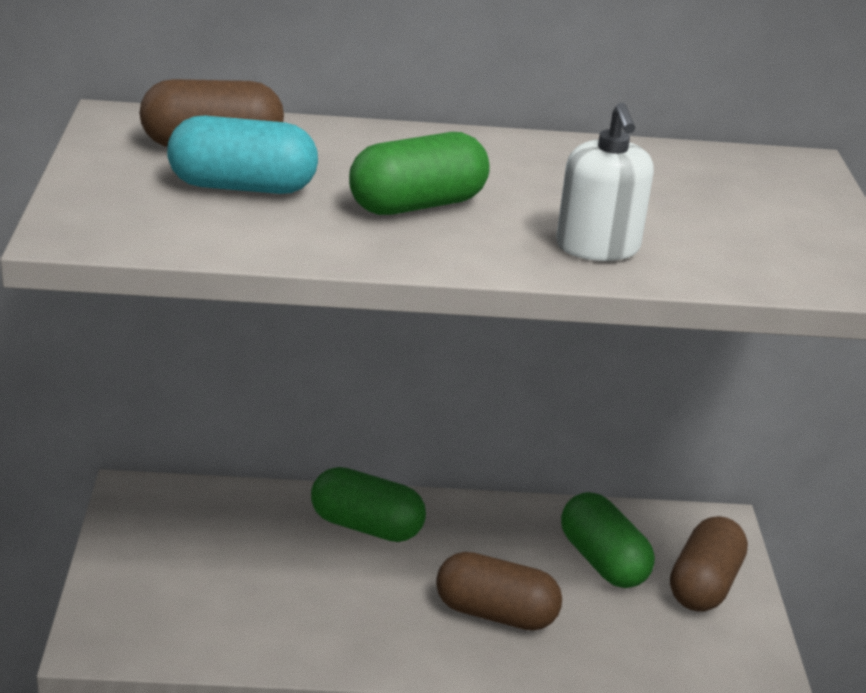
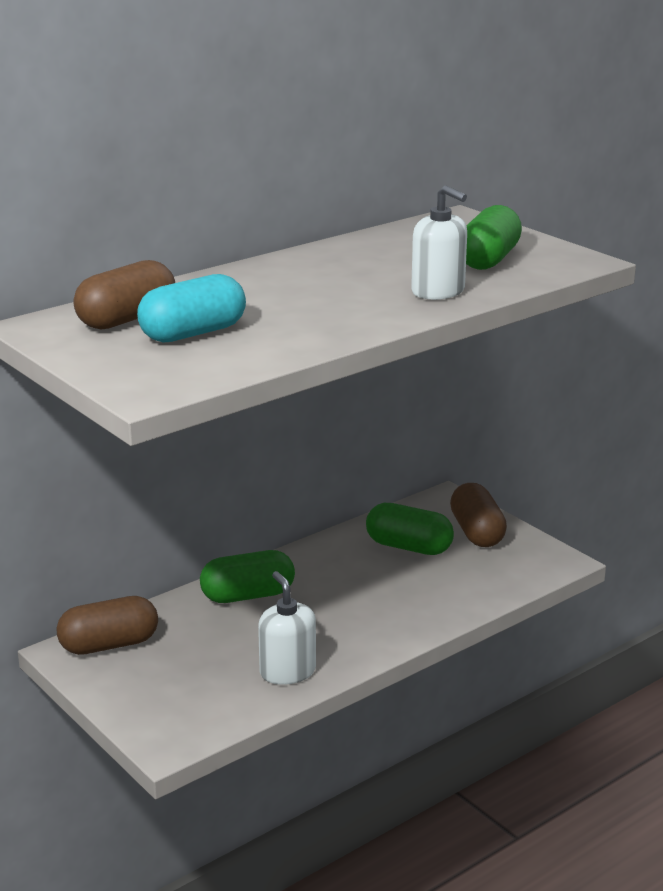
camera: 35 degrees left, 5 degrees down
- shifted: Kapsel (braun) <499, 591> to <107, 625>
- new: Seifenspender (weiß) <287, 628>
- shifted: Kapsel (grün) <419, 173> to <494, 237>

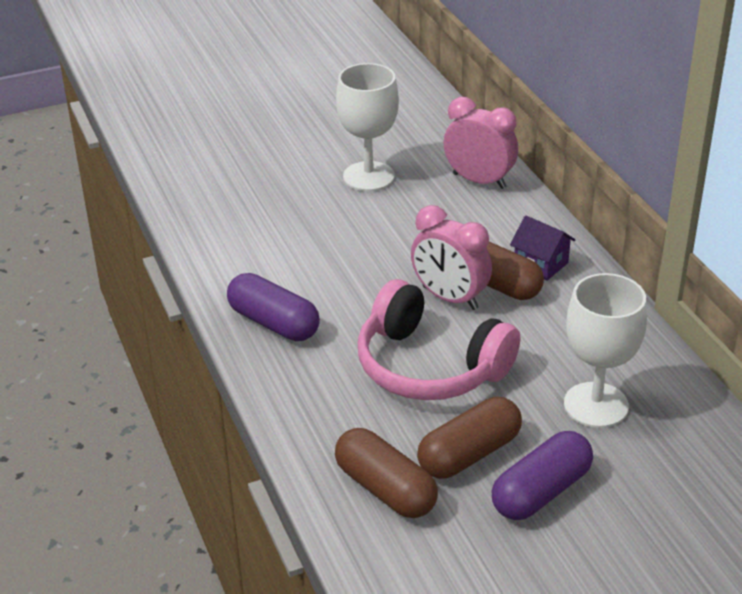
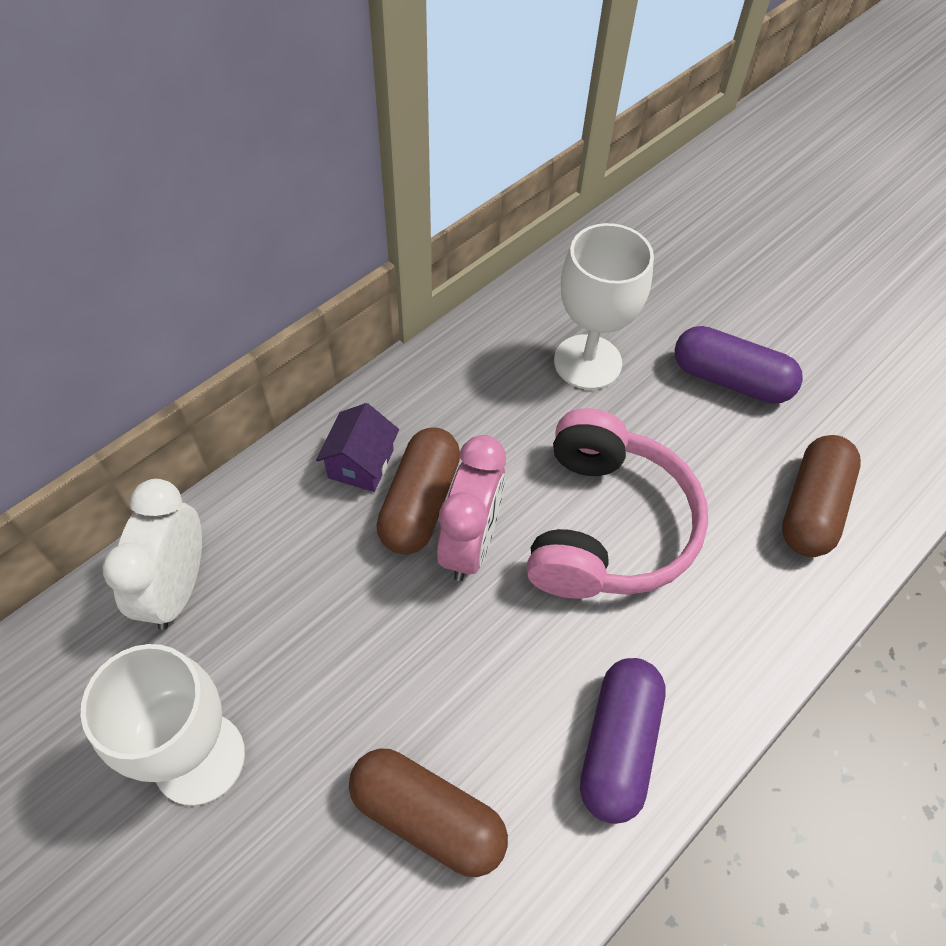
camera: 115 degrees left, 20 degrees up
- repainted: Wecker (rosa) <481, 143> to Wecker (weiß) <152, 554>
- shifted: Kapsel (braun) <469, 438> to <428, 813>

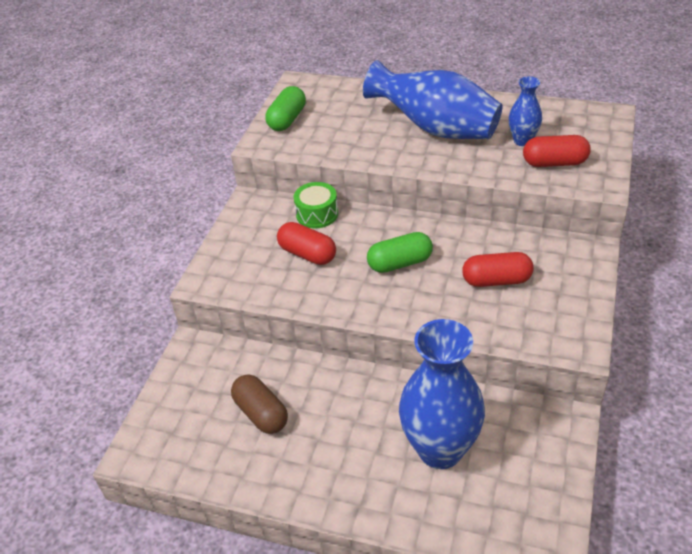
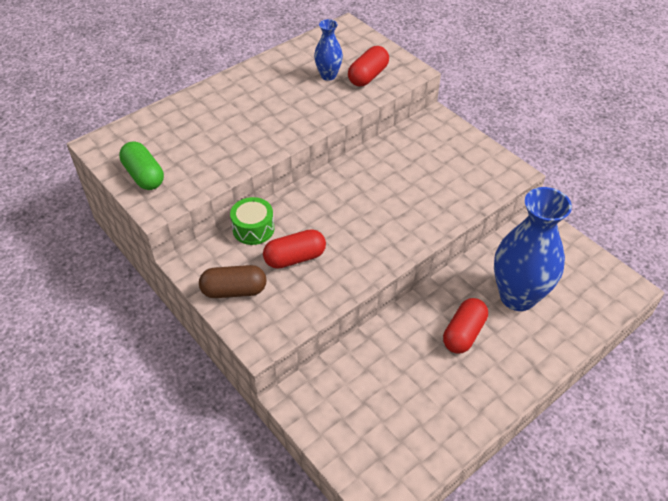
camera: 60 degrees left, 5 degrees up
- shifted: Kapsel (braun) <259, 404> to <233, 281>
- shifted: Kapsel (rot) <498, 269> to <465, 325>
- gone: Vase (blau) <433, 99>
- gone: Kapsel (grün) <400, 252>

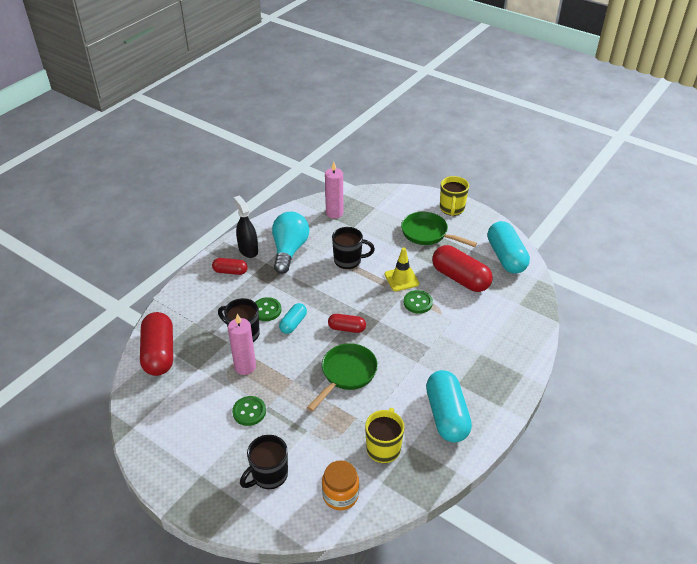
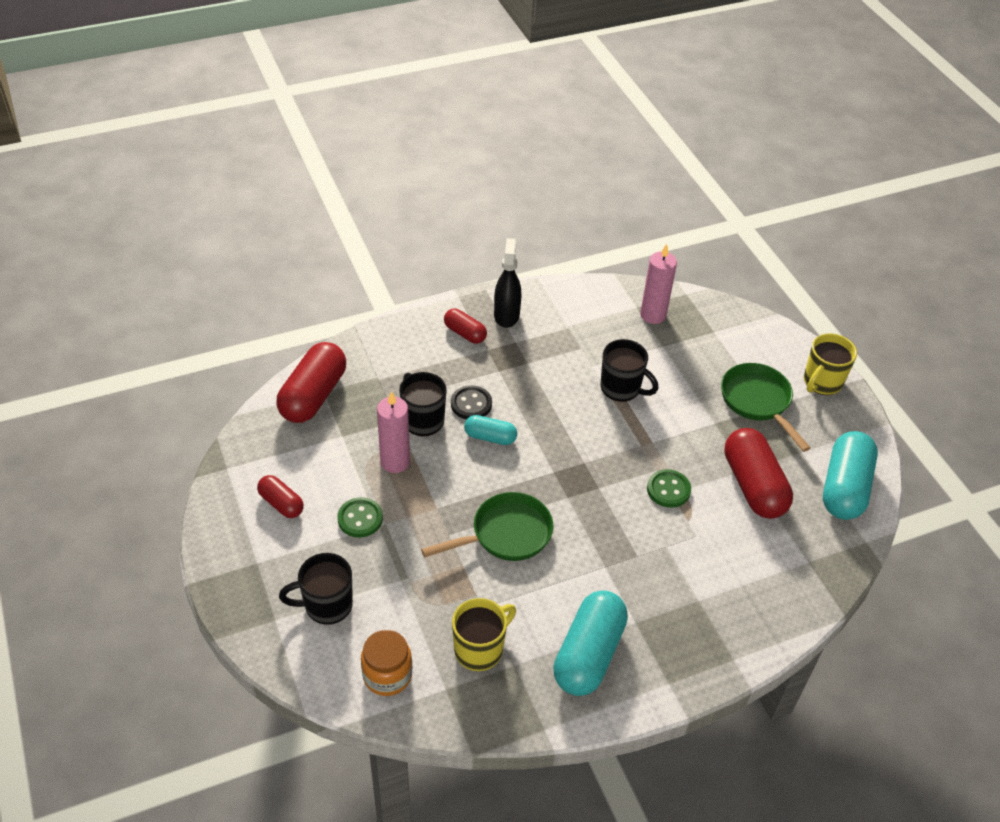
camera: 30 degrees right, 5 degrees up
- shifted: Kapsel (rot) <347, 323> to <280, 496>
- repainted: Knopf (grün) <268, 309> to Knopf (schwarz) <471, 402>
- rotated: Kapsel (türkis) <293, 318> = <490, 430> 45 degrees clockwise
- gone: Glühbirne (türkis) <290, 243>
- gone: Leitkegel (gelb) <402, 269>

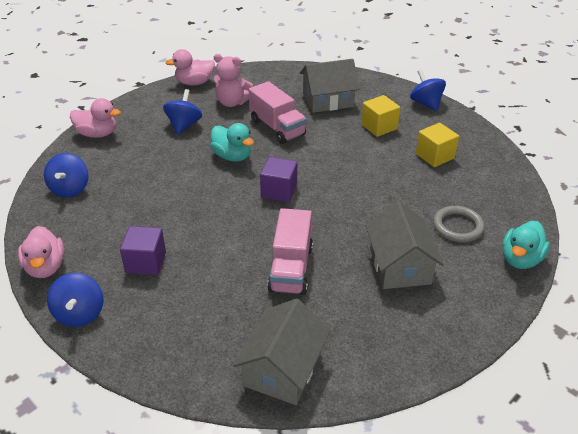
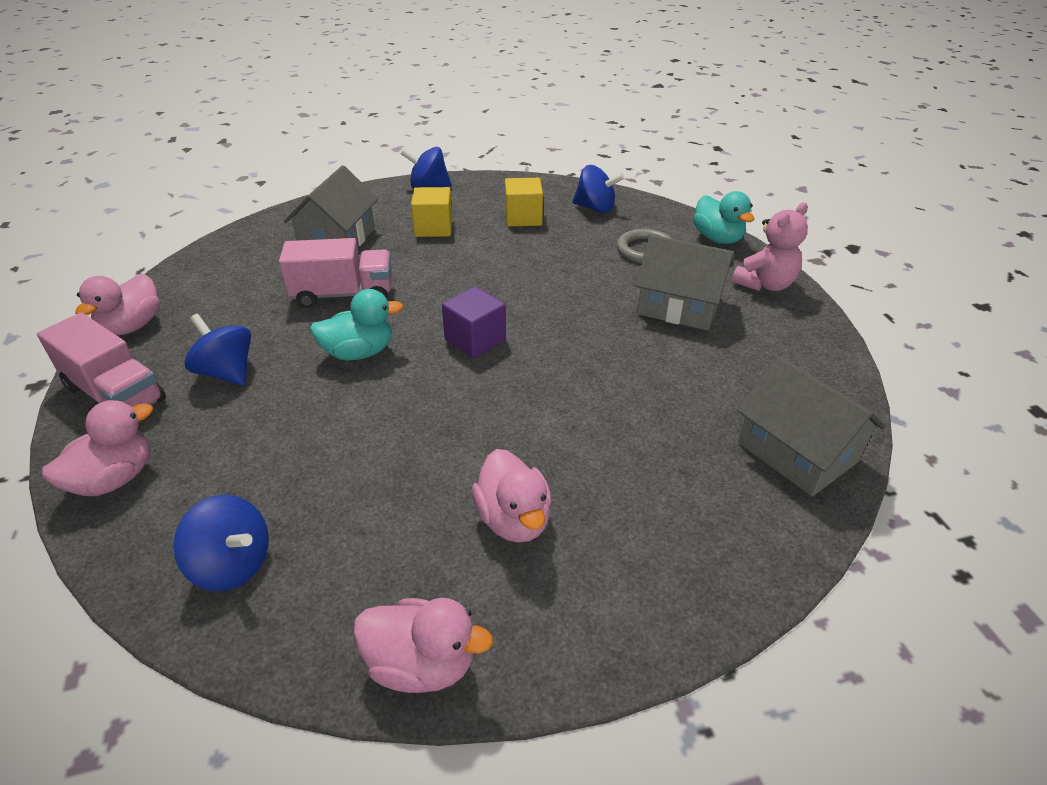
camera: 60 degrees left, 0 degrees up
- shifted: Lastwagen (rosa) <290, 251> to <101, 359>
- swapped: Kubus (lila) <143, 250> to Ente (rosa) <512, 496>
- shifted: Kreisel (blau) <75, 300> to <598, 189>
- shifted: Teddybär (rosa) <233, 80> to <770, 246>

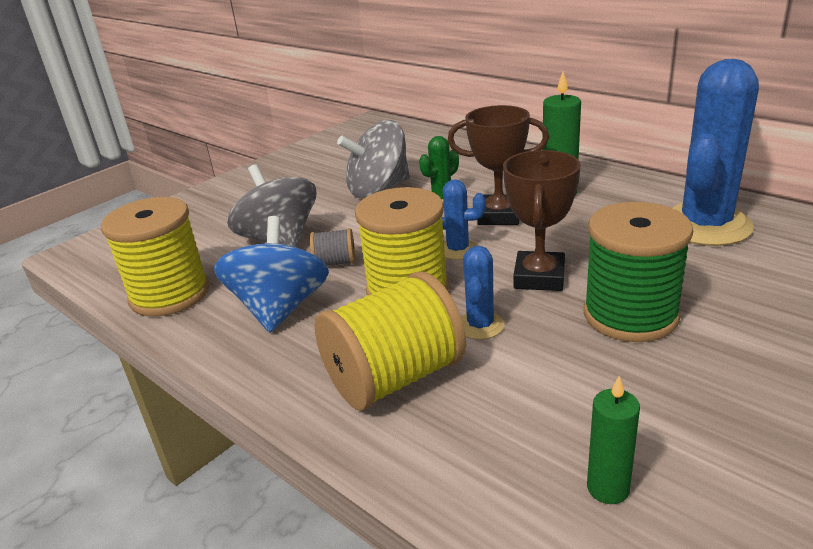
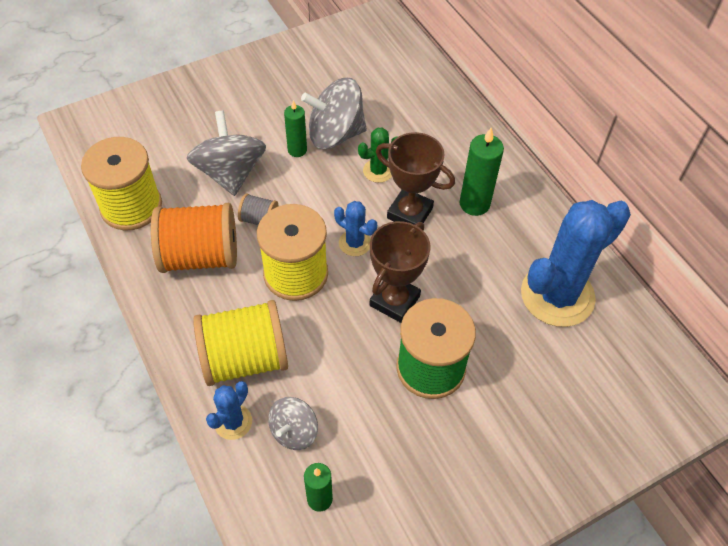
camera: 15 degrees right, 25 degrees up
- swapped: Kreisel (blau) <271, 274> to Garnrolle (orange) <194, 238>
- shifted: Kaktus (blau) <482, 293> to <229, 410>
- new: Kreisel (grau) <293, 423>
- new: Kerze (grün) <295, 128>

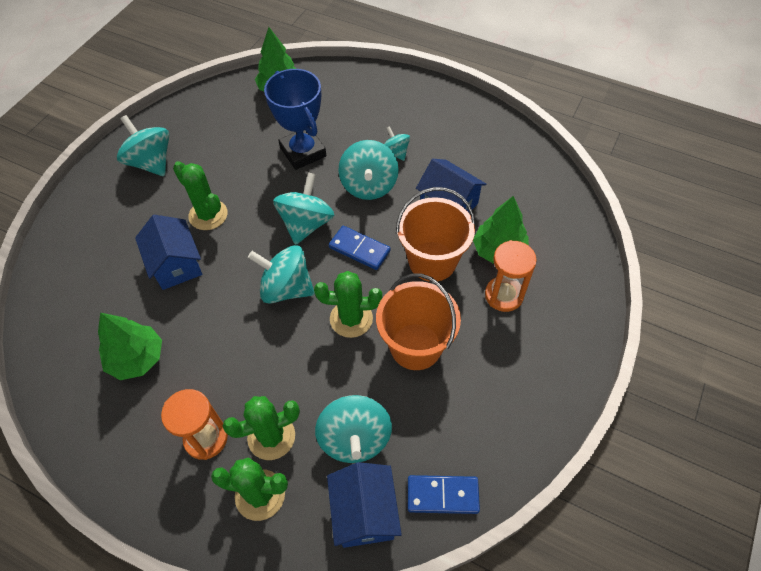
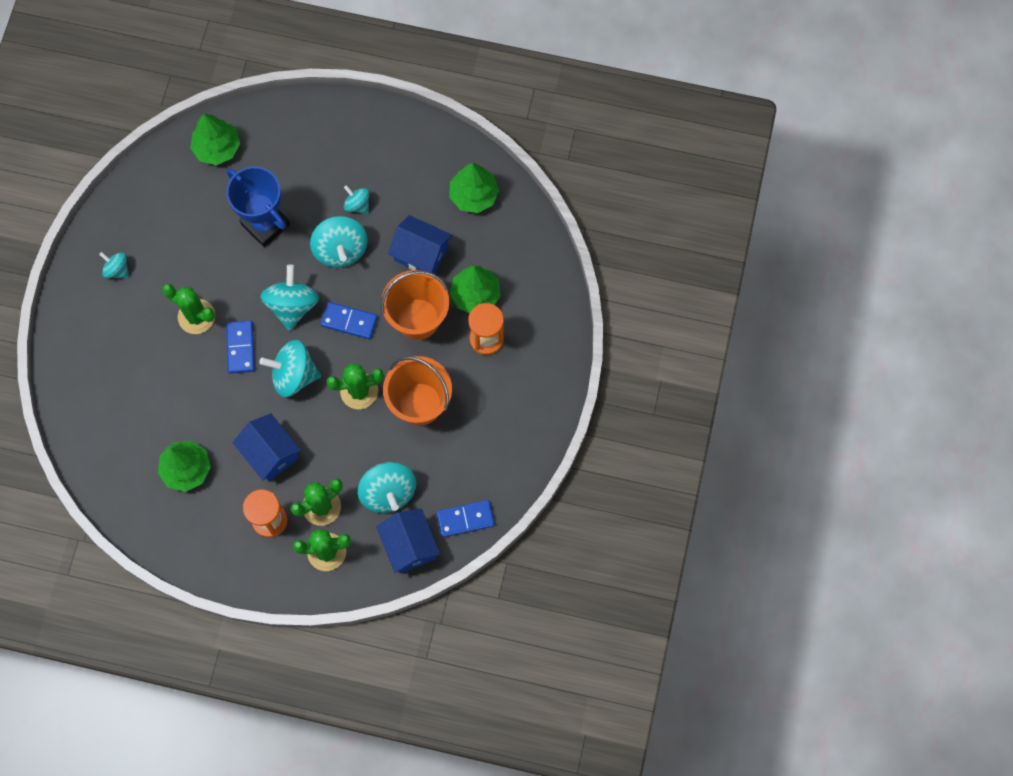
camera: 15 degrees left, 15 degrees up
- scaled: Kreisel (türkis) <143, 145> = <114, 265> x0.55
- new: Dominostein (blau) <240, 347>
- shifted: Haus (blau) <168, 252> to <267, 447>
- new: Baum (grün) <474, 188>

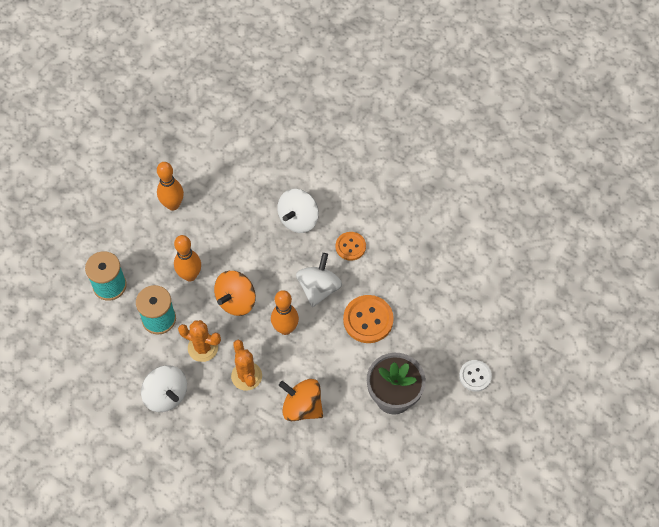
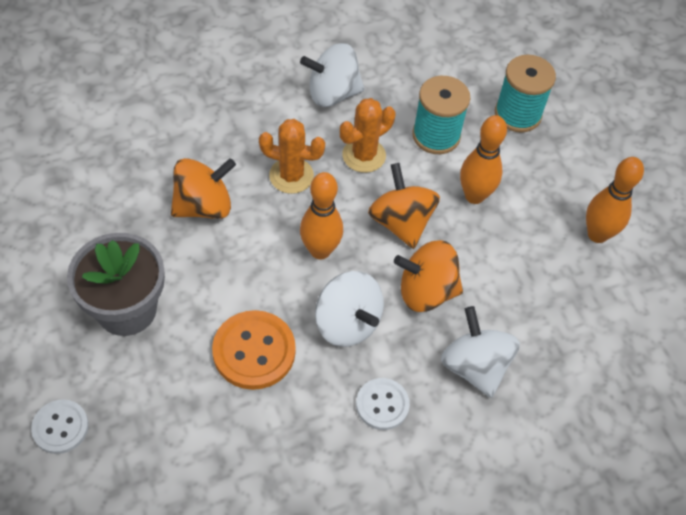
camera: 120 degrees right, 5 degrees down
- repainted: Knopf (orange) <351, 246> to Knopf (weiß) <383, 404>
- new: Kreisel (orange) <428, 276>

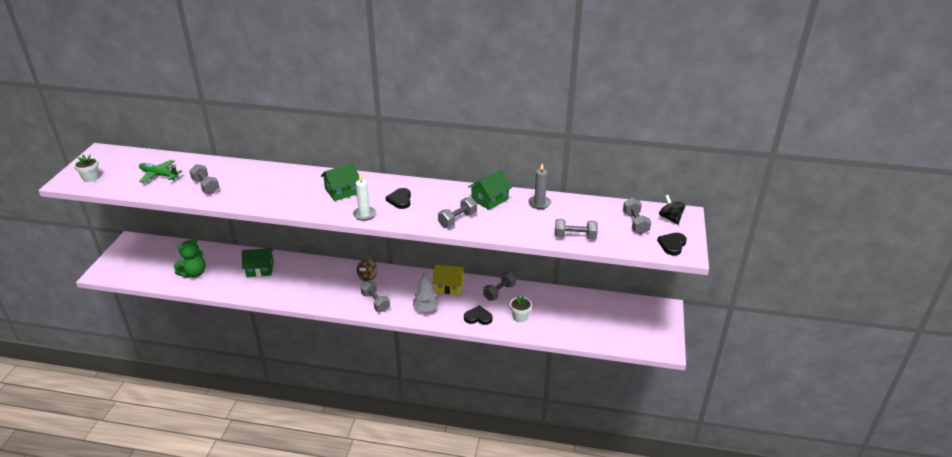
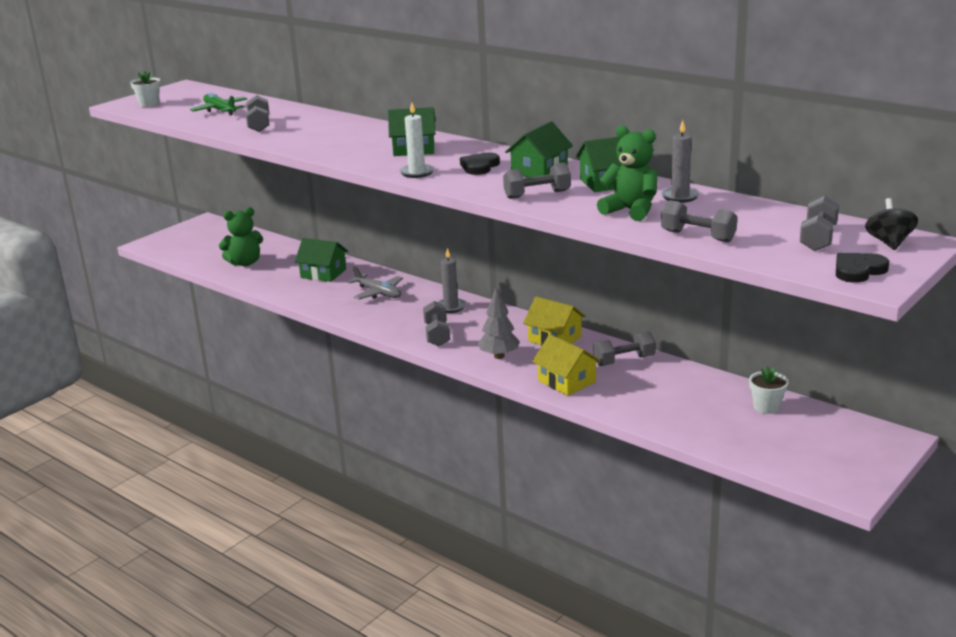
camera: 30 degrees right, 10 degrees down
- new: Flugzeug (grau) <375, 282>
- swapped: Kreisel (braun) <367, 269> to Kerze (grau) <452, 280>
- new: Haus (grün) <539, 149>
- swapped: Herz (schwarz) <478, 315> to Haus (gelb) <566, 365>
- new: Teddybär (grün) <627, 173>
- shifted: Blumentopf (weiß) <521, 309> to <769, 390>

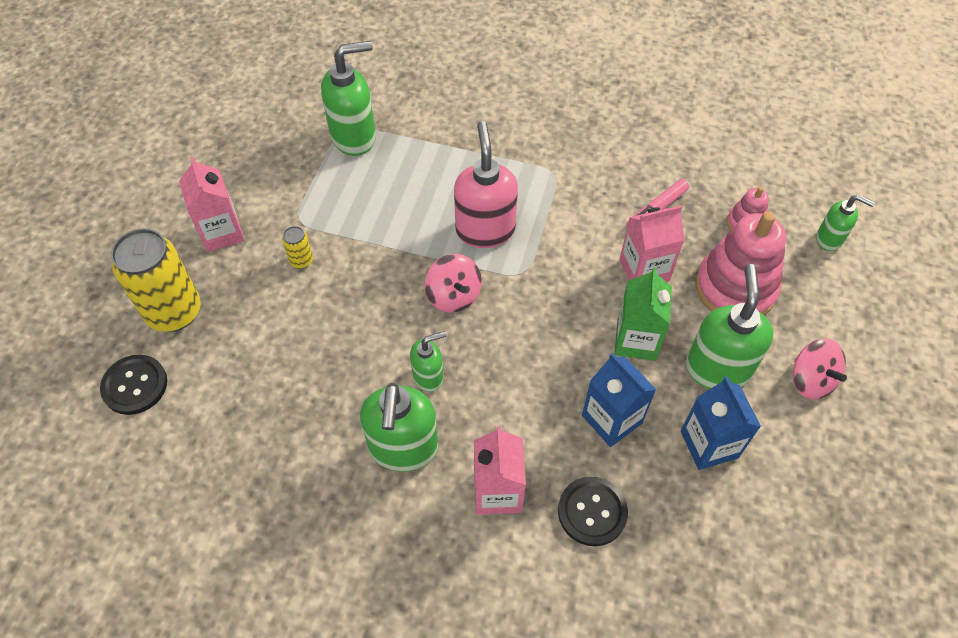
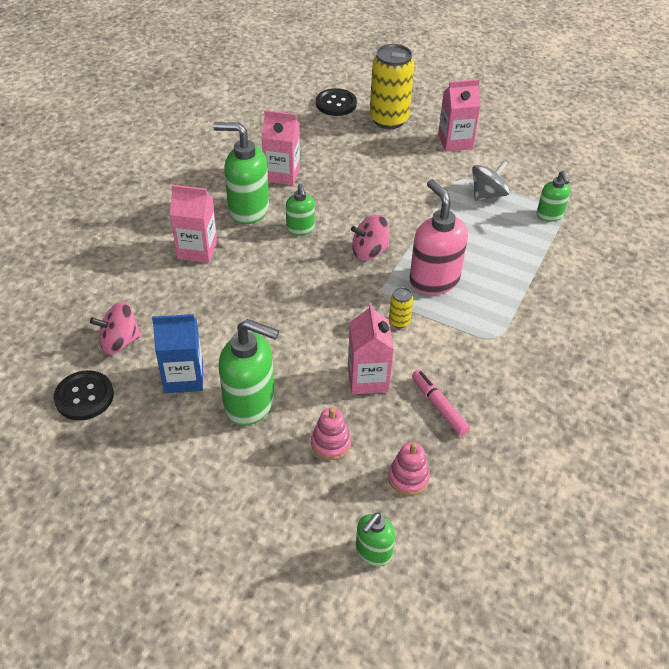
camera: 100 degrees right, 10 degrees down
- shifted: Knopf (schwarz) <593, 511> to <84, 395>
- shifted: Kreisel (rosa) <820, 369> to <116, 328>
- new: Getränkekarton (rosa) <281, 147>
- scaled: Stapelspielzeug (rosa) <741, 263> = <331, 433> x0.49
- shifted: Dose (gelb) <297, 247> to <401, 307>
- rotated: Seifenspender (rosa) <486, 184> = <438, 237> 120 degrees counterclockwise
- new: Kreisel (grau) <491, 180>
- scaled: Seifenspender (grün) <348, 98> = <553, 196> x0.56
- gone: Getränkekarton (blau) <619, 400>
- gone: Getränkekarton (grün) <643, 314>

